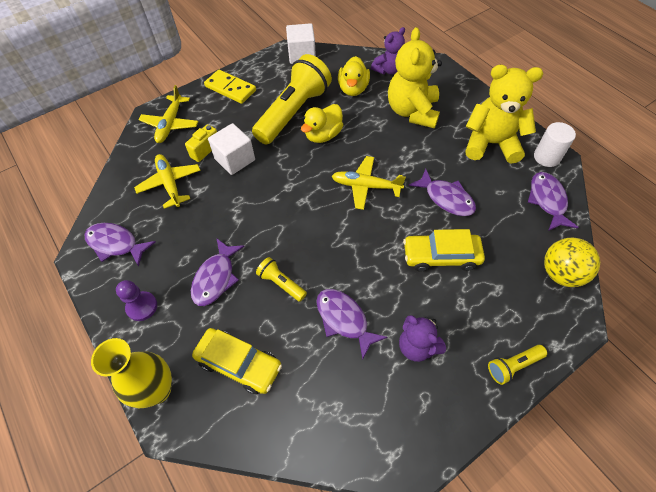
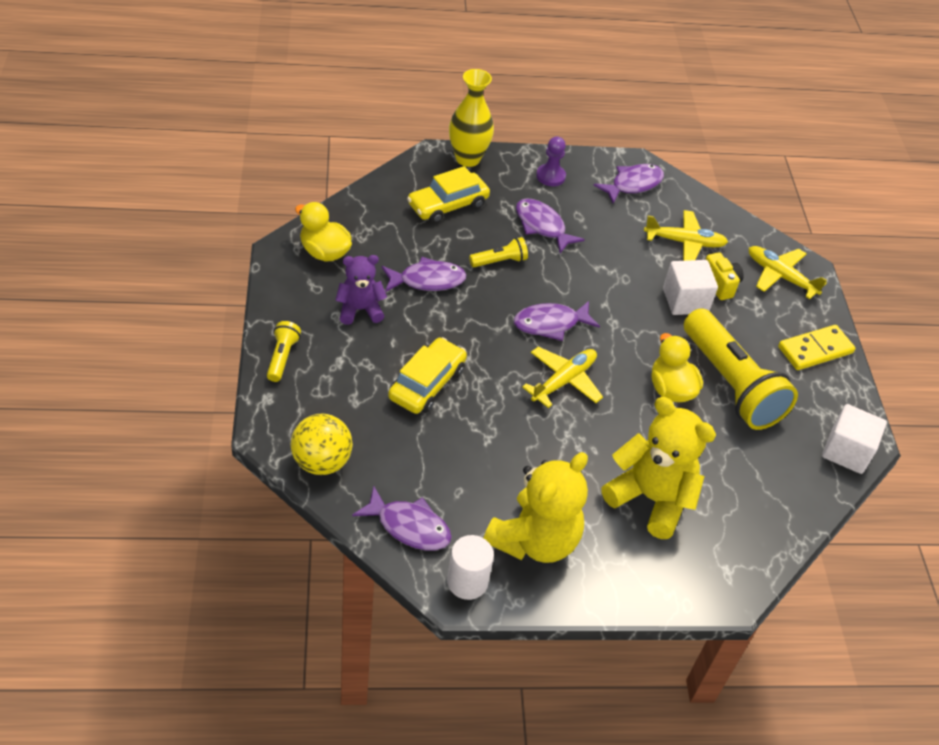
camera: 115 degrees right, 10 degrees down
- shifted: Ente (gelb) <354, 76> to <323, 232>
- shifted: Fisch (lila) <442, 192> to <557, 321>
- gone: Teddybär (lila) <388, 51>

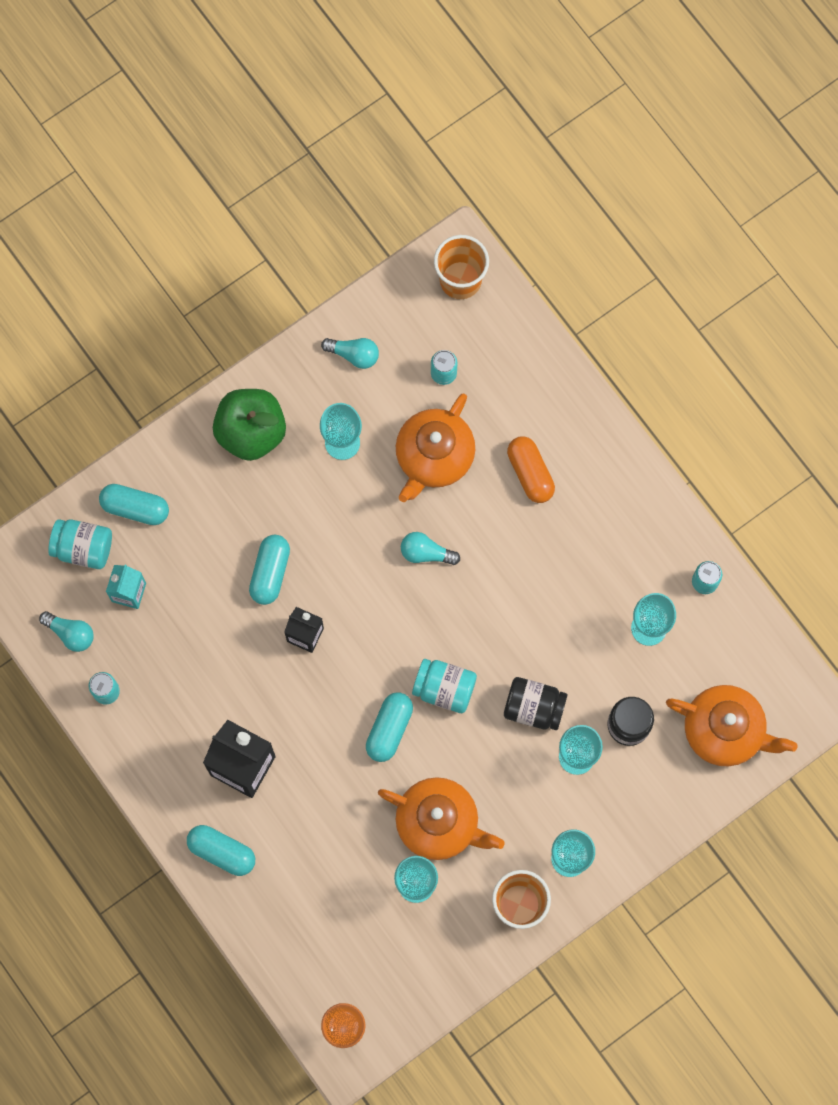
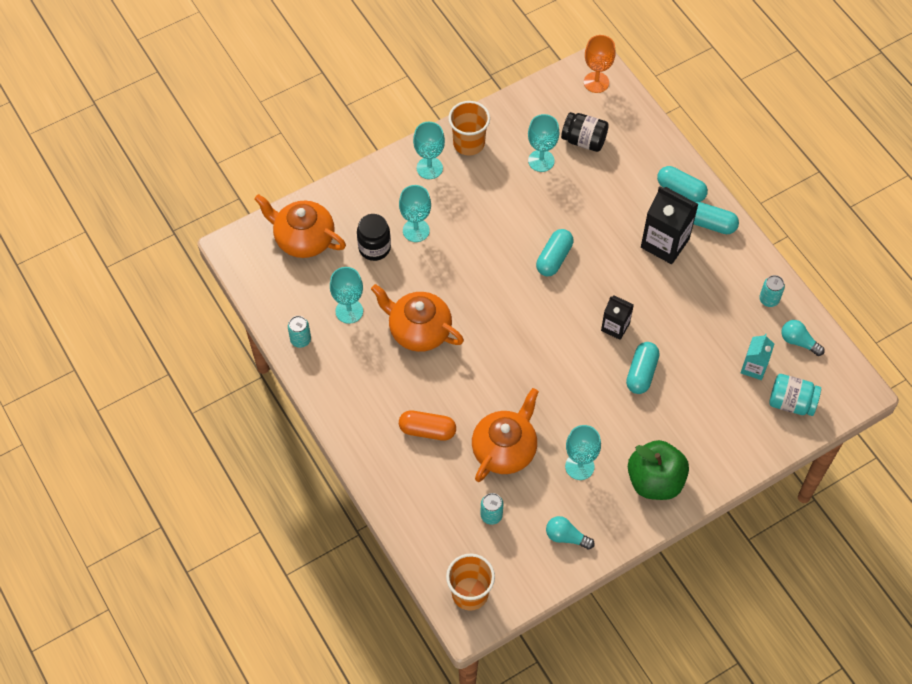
camera: 175 degrees left, 15 degrees down
- shifted: Teekanne (orange) <441, 818> to <417, 318>
- rotated: Kapsel (orange) <531, 469> = <427, 425> 60 degrees counterclockwise
- shifted: Einmachglas (schwarz) <535, 703> to <585, 132>
- shifted: Kapsel (türkis) <134, 504> to <716, 218>
- gone: Glühbirne (türkis) <430, 548>
- gone: Einmachglas (türkis) <444, 686>

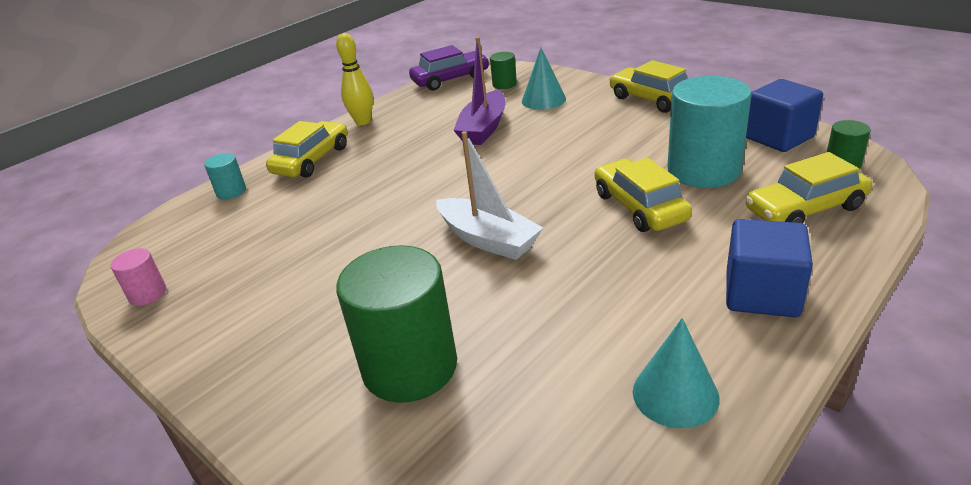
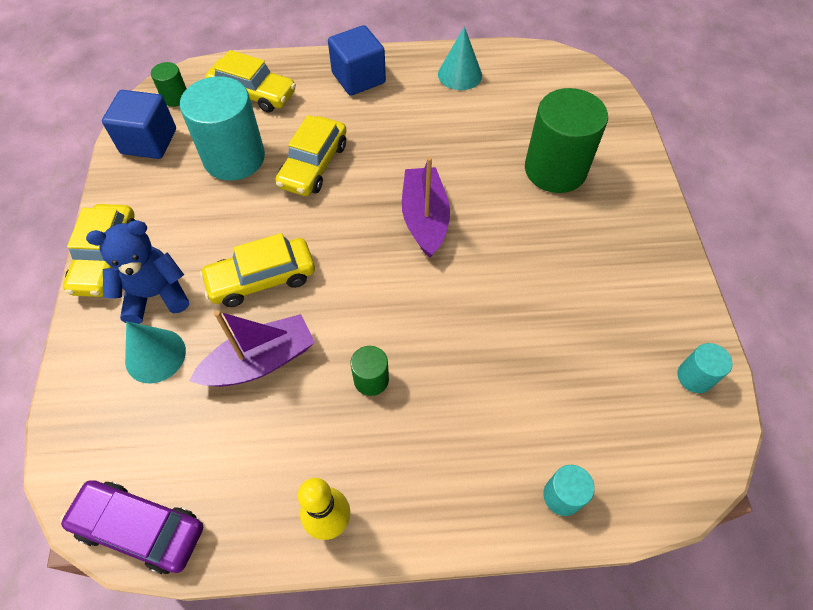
camera: 140 degrees left, 25 degrees up
- new: Teddybär (blau) <137, 272>
- shifted: Auto (gelb) <307, 149> to <257, 270>
- shifted: Vollzylinder (grün) <503, 70> to <369, 371>
- repainted: Boot (weiß) <489, 195> to Boot (lila) <426, 207>
- repainted: Vollzylinder (rosa) <138, 277> to Vollzylinder (türkis) <704, 368>

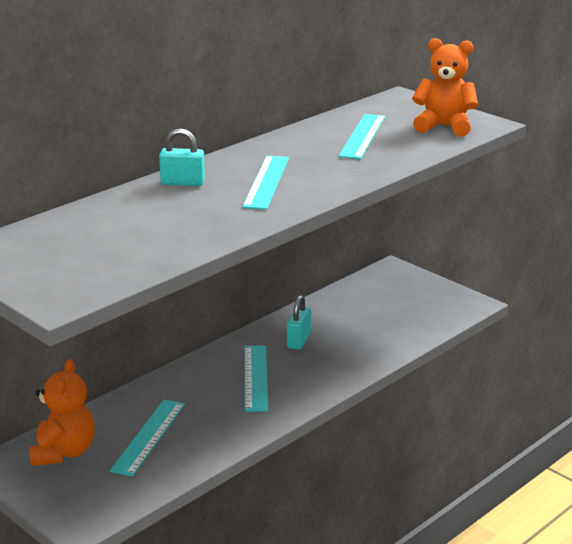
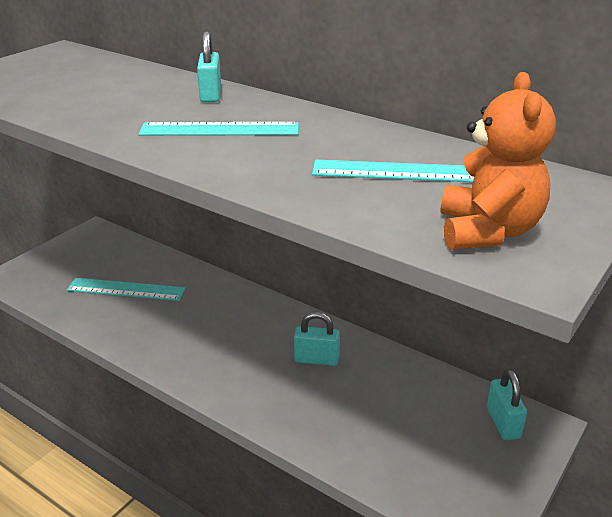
camera: 80 degrees right, 5 degrees up
- new: Vorhängeschloss (türkis) <507, 404>
- gone: Teddybär (orange) <62, 412>
- gone: Lineal (türkis) <256, 378>

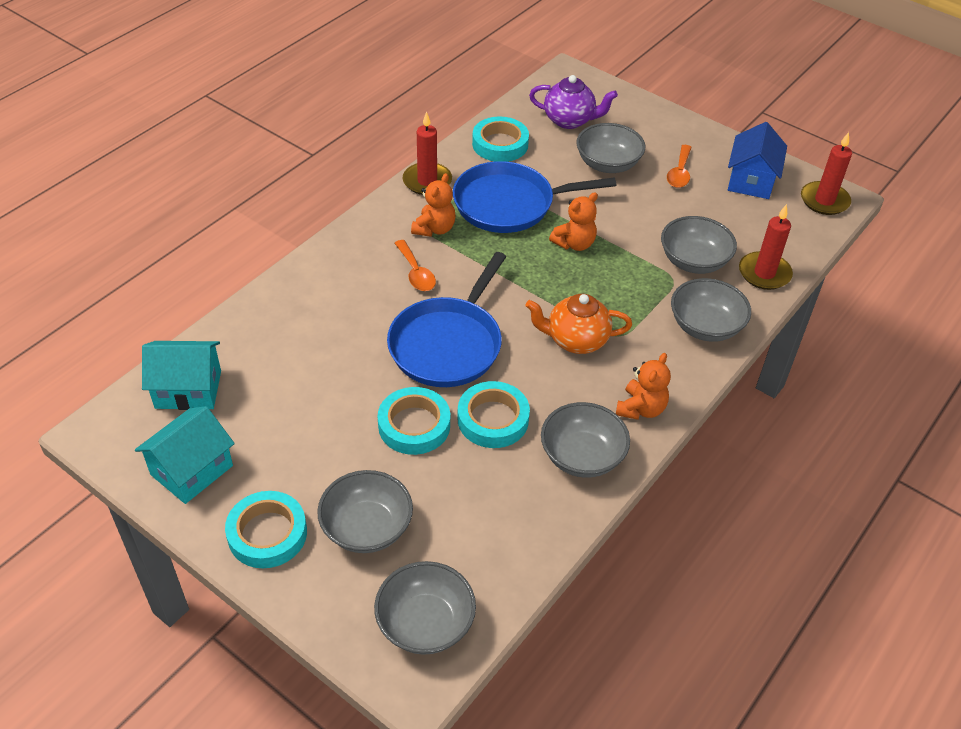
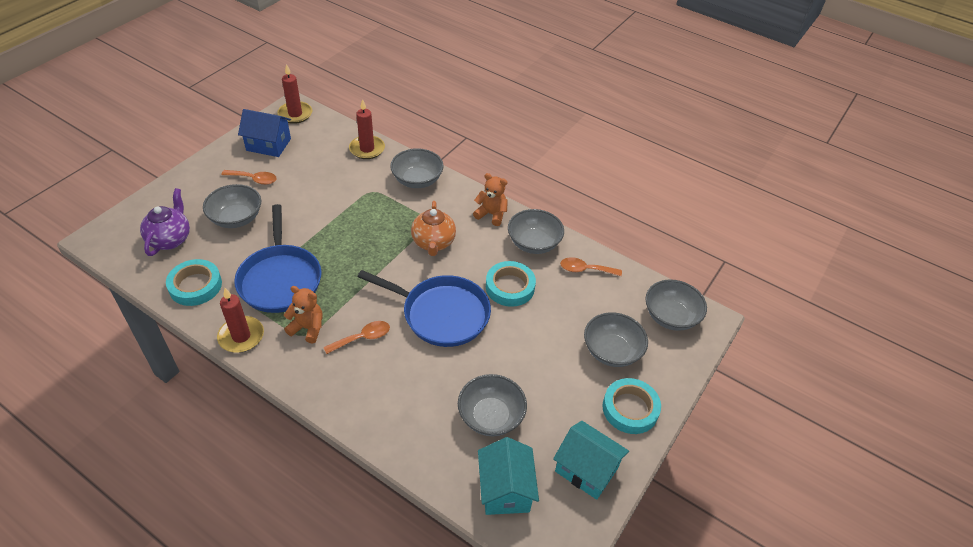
camera: 95 degrees left, 0 degrees up
- shifted: Schüssel (grau) <699, 245> to <492, 405>
- new: Löffel (orange) <591, 266>
- gone: Klebeband (türkis) <414, 421>
- gone: Teddybär (orange) <573, 221>

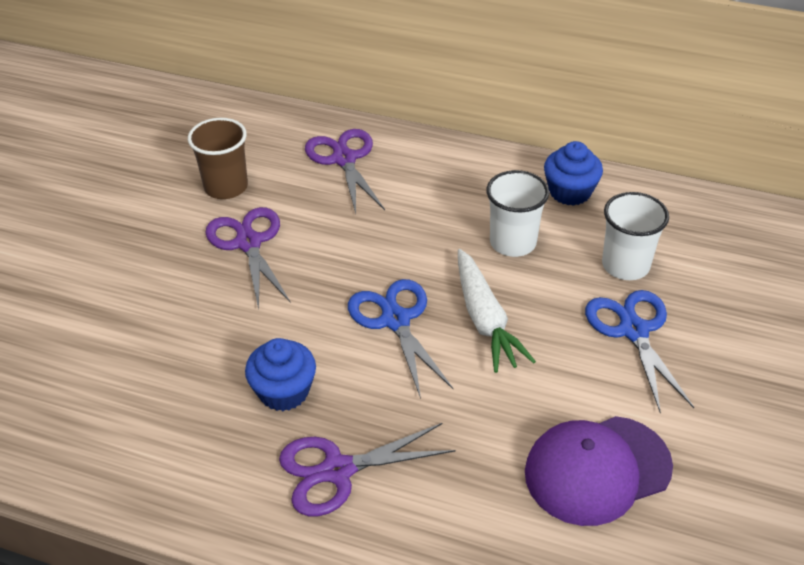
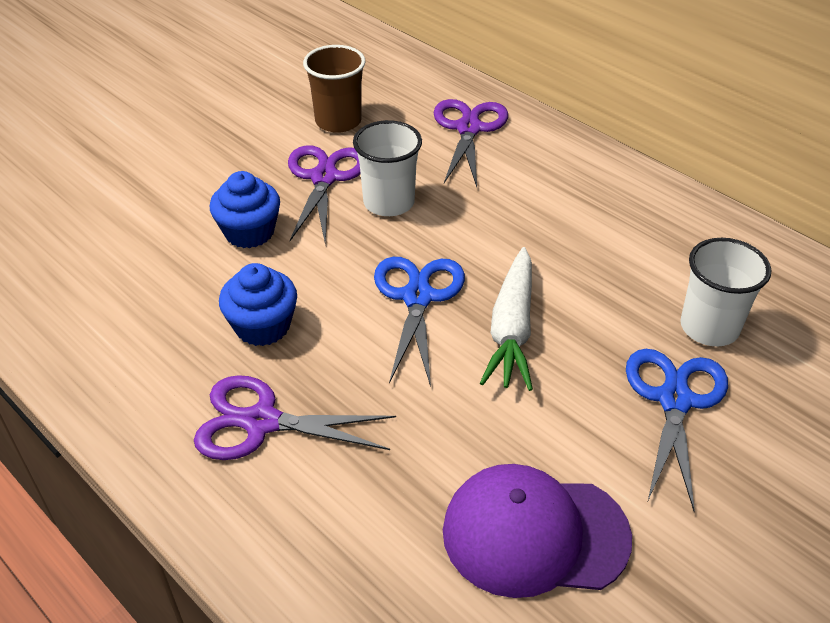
camera: 25 degrees right, 0 degrees up
- shifted: Muffin (blau) <573, 173> to <245, 209>
- shifted: Becher (weiß) <517, 213> to <387, 168>

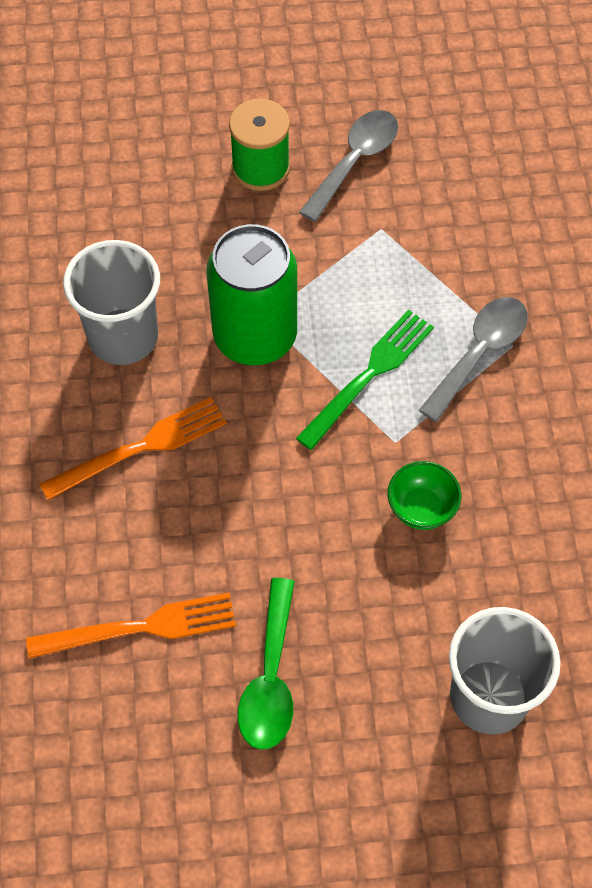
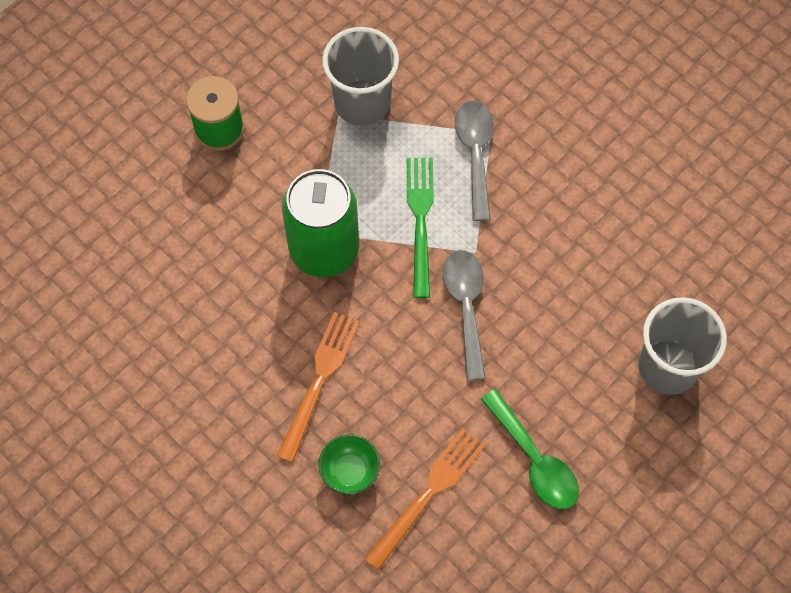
camera: 40 degrees left, 5 degrees up
- shifted: Schüssel (grün) <424, 495> to <349, 464>
- shifted: Becher (grau) <111, 302> to <360, 76>
- shifted: Löffel (grau) <348, 166> to <464, 315>

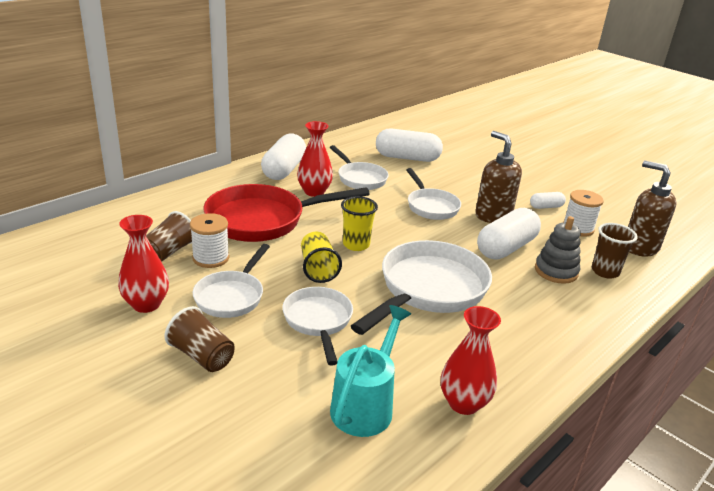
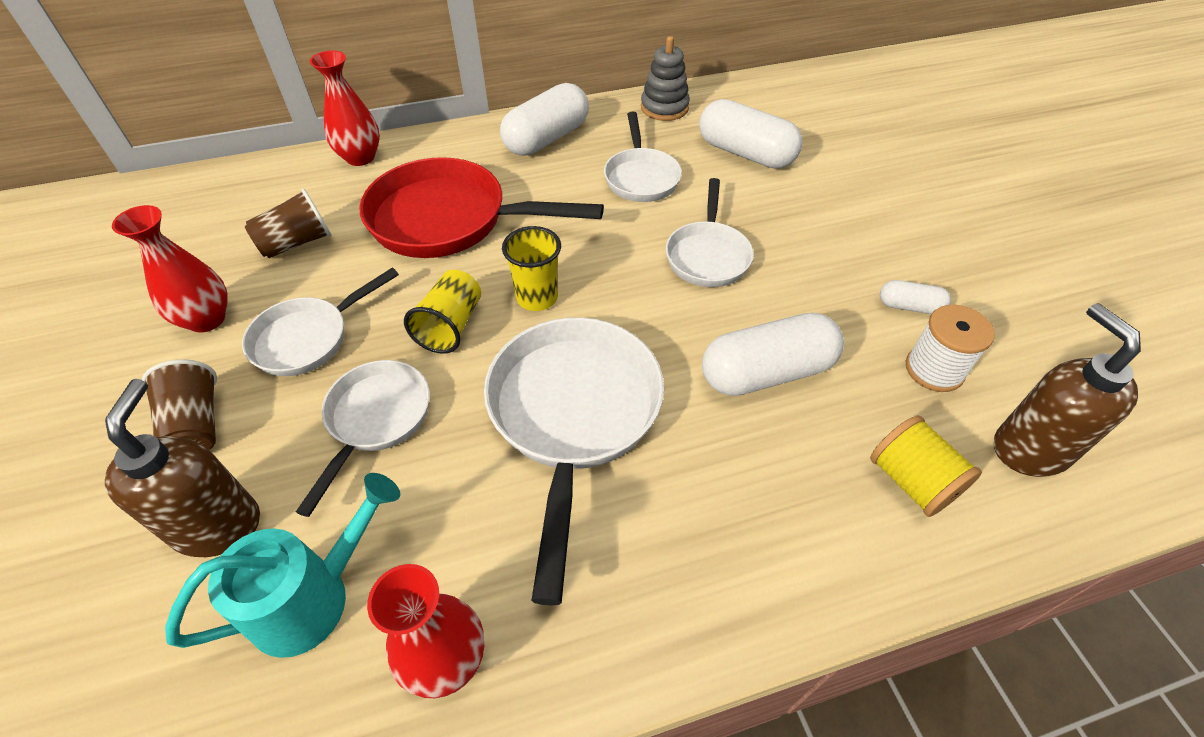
camera: 30 degrees right, 20 degrees up
- shifted: Seifenspender (braun) <498, 177> to <182, 468>
- shifted: Vase (rot) <315, 159> to <345, 108>
- rotated: Pfanne (weiß) <421, 287> = <574, 461> 60 degrees counterclockwise
- shifted: Stapelspielzeug (grau) <558, 250> to <665, 78>
- swapped: Becher (braun) <615, 251> to Garnrolle (gelb) <926, 466>
- gone: Garnrolle (weiß) <210, 240>

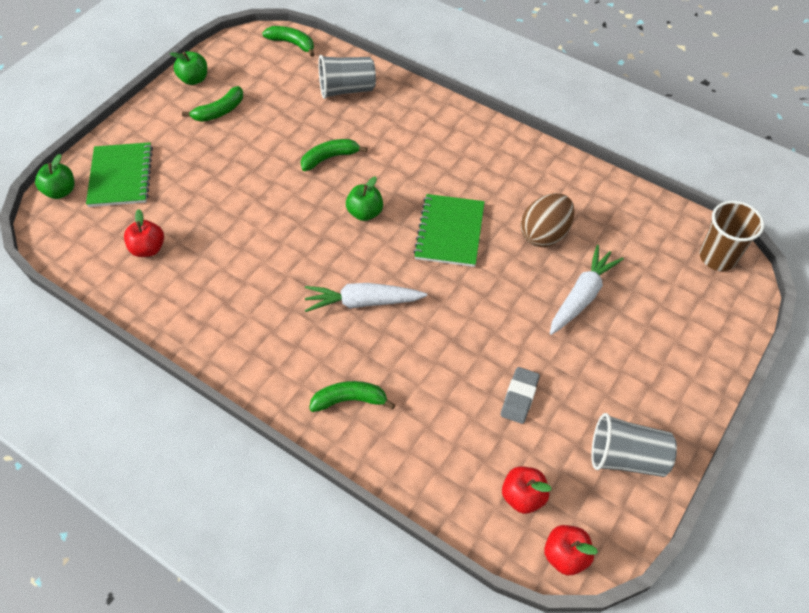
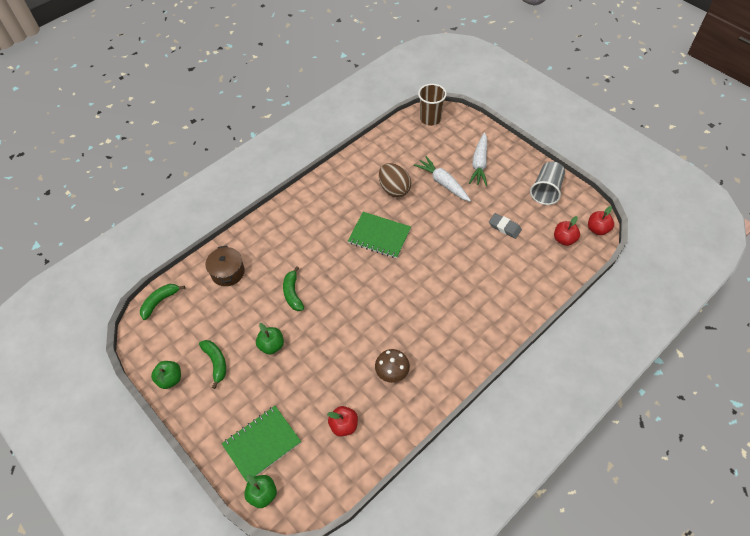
camera: 75 degrees left, 0 degrees up
- swapped: Becher (grau) <347, 77> to Kochtopf (braun) <225, 265>
- rotated: Notizbuch (grün) <119, 174> = <261, 444> 45 degrees counterclockwise
- shifted: Apfel (grün) <364, 198> to <270, 339>
- new: Pilz (braun) <392, 366>
- shifted: Karotte (weiß) <366, 297> to <478, 159>
- gone: Banane (grün) <352, 396>

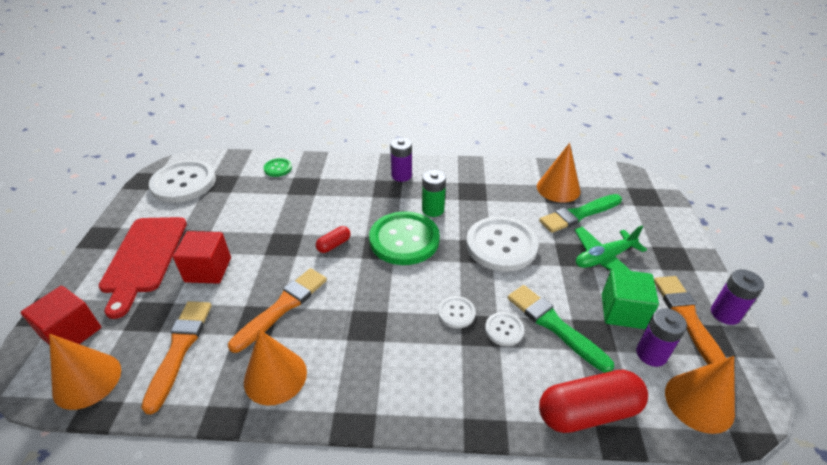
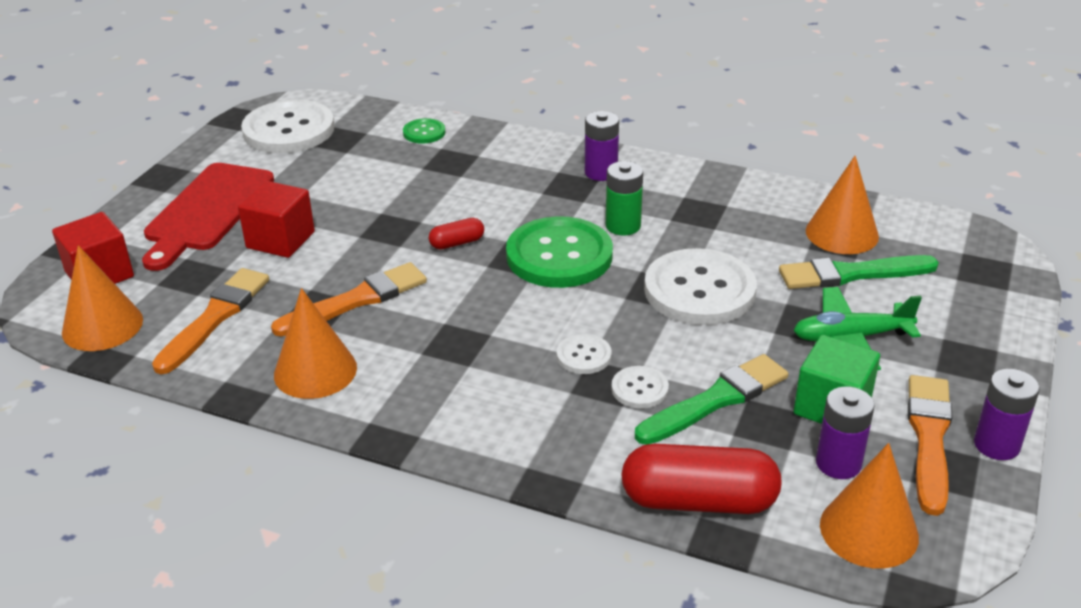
camera: 20 degrees right, 5 degrees down
- rotated: Pinsel (grün) <561, 329> = <711, 399> 75 degrees clockwise

